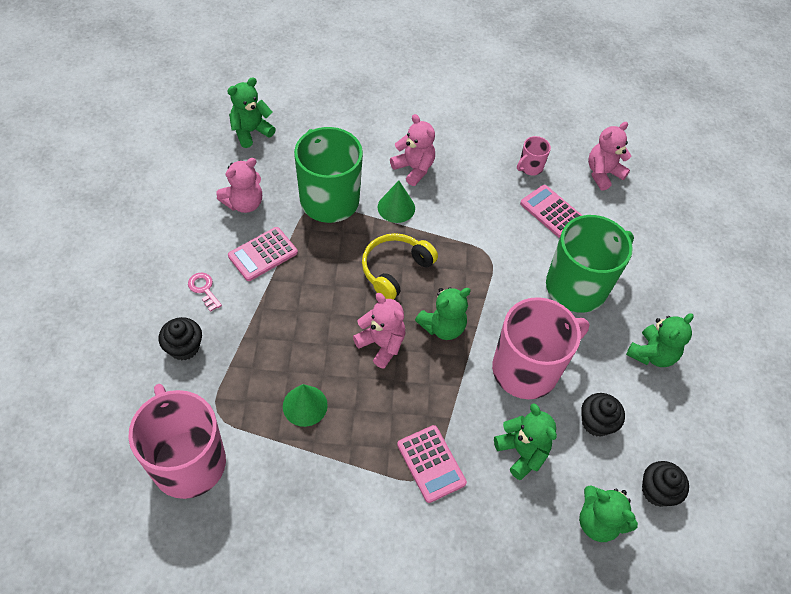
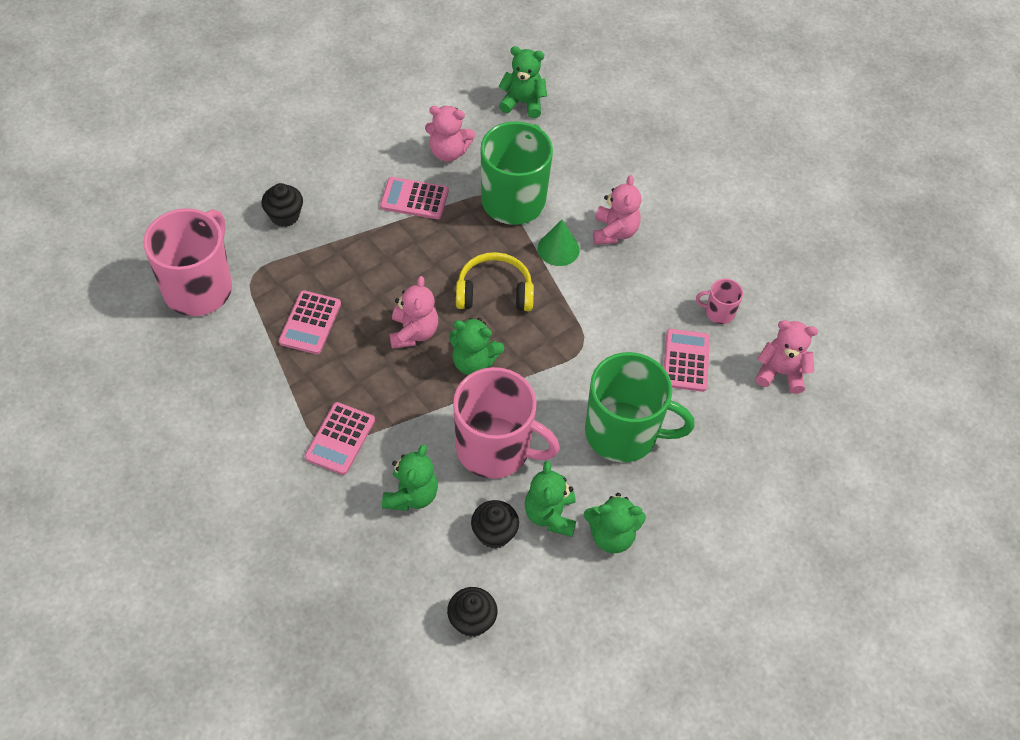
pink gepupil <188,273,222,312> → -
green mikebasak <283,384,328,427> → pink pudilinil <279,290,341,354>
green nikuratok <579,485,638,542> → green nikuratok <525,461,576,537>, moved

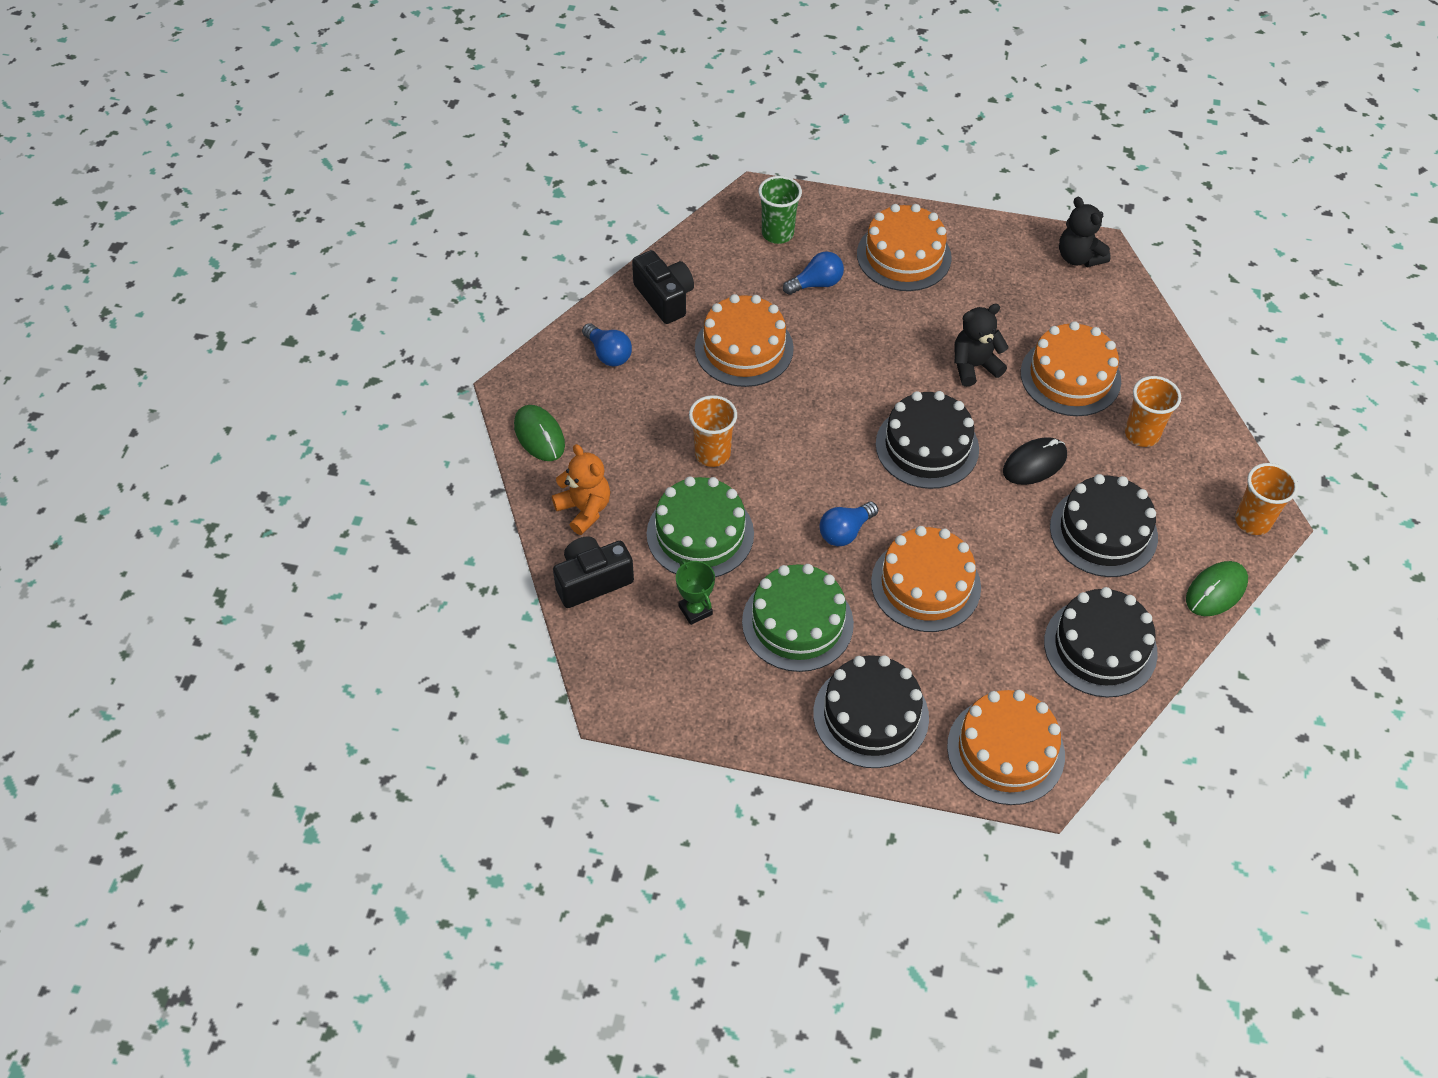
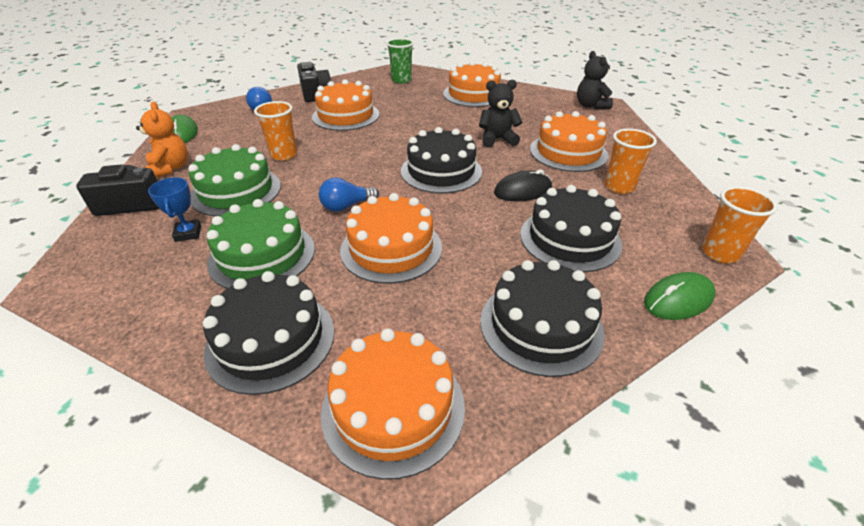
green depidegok <676,560,715,625> → blue depidegok <148,178,201,242>
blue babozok <783,251,844,295> → -

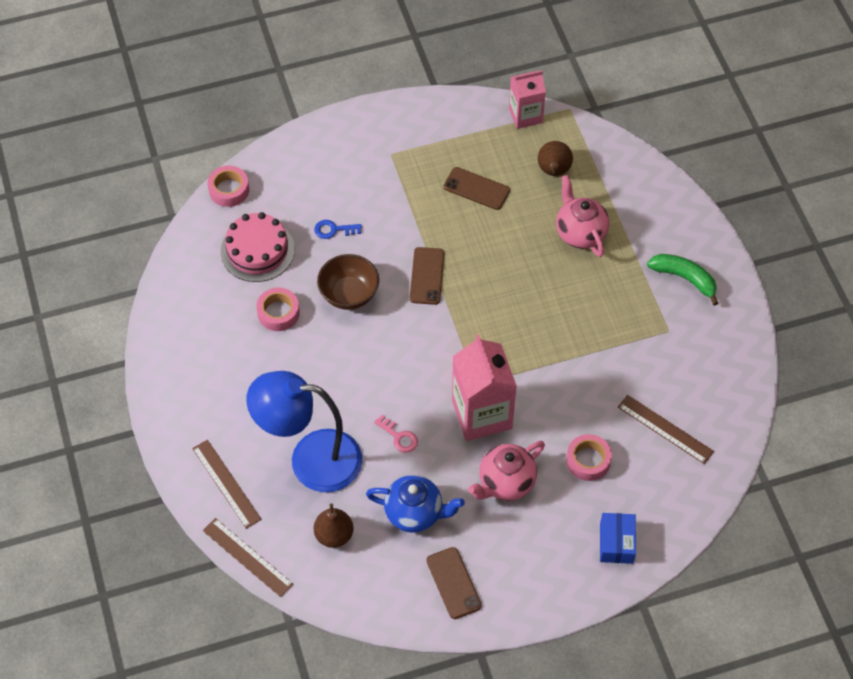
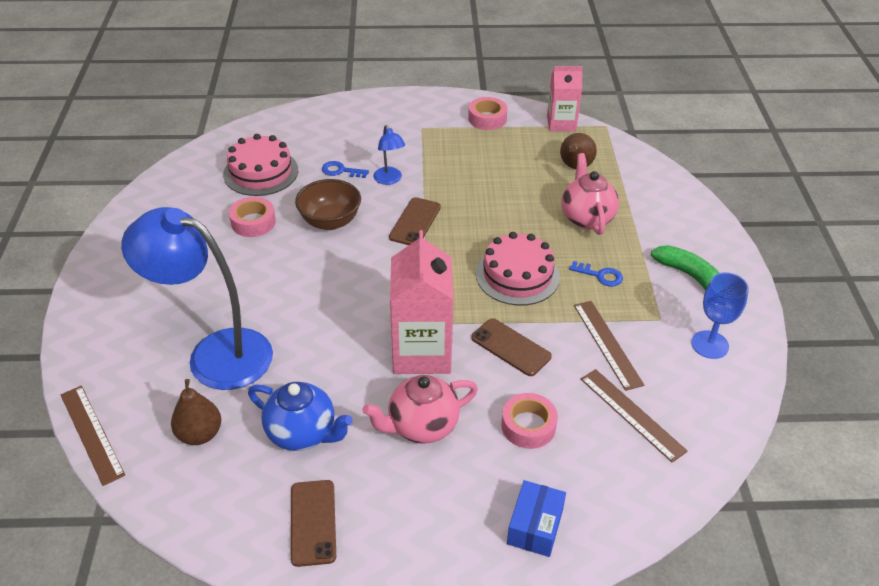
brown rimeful <192,440,262,529> → brown rimeful <574,301,644,391>, moved
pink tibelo <207,166,249,207> → pink tibelo <468,97,507,130>, moved
pink gepupil <374,415,418,453> → -
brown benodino <444,167,510,210> → brown benodino <471,318,552,376>, moved
- → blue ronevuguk <373,125,405,185>
- → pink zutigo <476,232,560,306>
- → blue gepupil <569,261,623,287>
- → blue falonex <691,272,749,359>

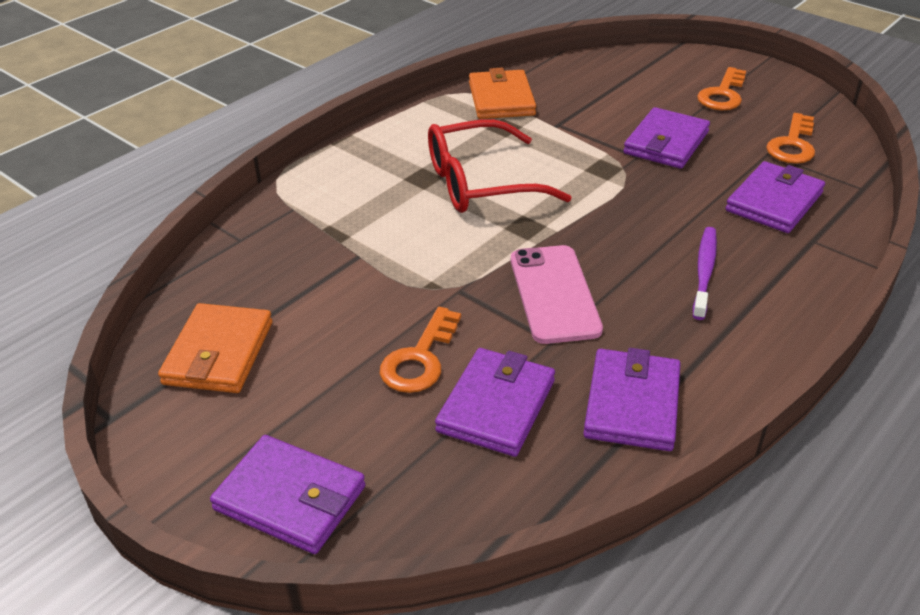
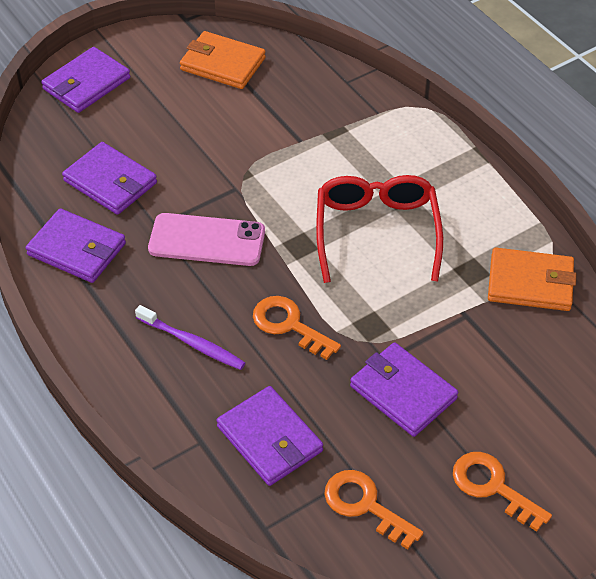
orange gepupil <380,307,461,393> → orange gepupil <253,296,341,360>, moved

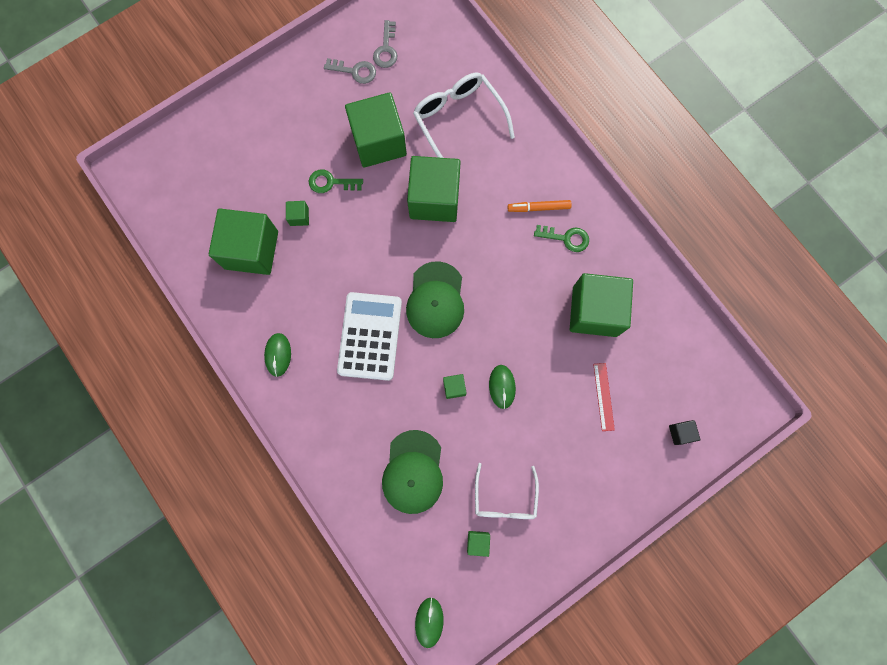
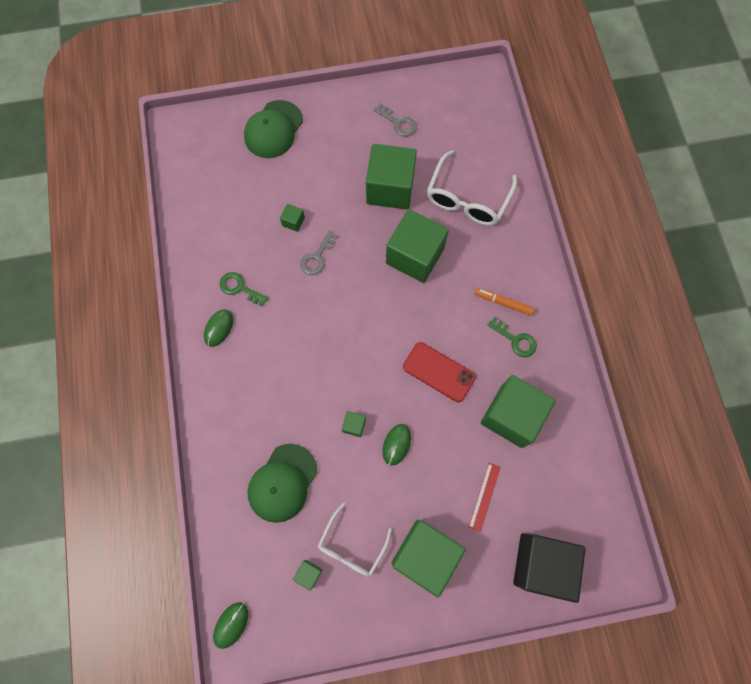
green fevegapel <209,208,278,275> → green fevegapel <392,520,466,597>, moved
green gepupil <309,170,363,193> → green gepupil <220,272,268,307>, moved
white pudilinil <337,292,402,381> → -
grey gepupil <373,20,397,68> → grey gepupil <300,230,338,275>, moved
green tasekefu <406,261,464,338> → green tasekefu <244,100,303,158>, moved
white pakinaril <413,73,515,158> → white pakinaril <427,150,517,226>, 150 degrees counterclockwise
black fevegapel <669,420,701,445> → black fevegapel <513,533,586,603>, x2.48
- → red benodino <403,342,476,402>

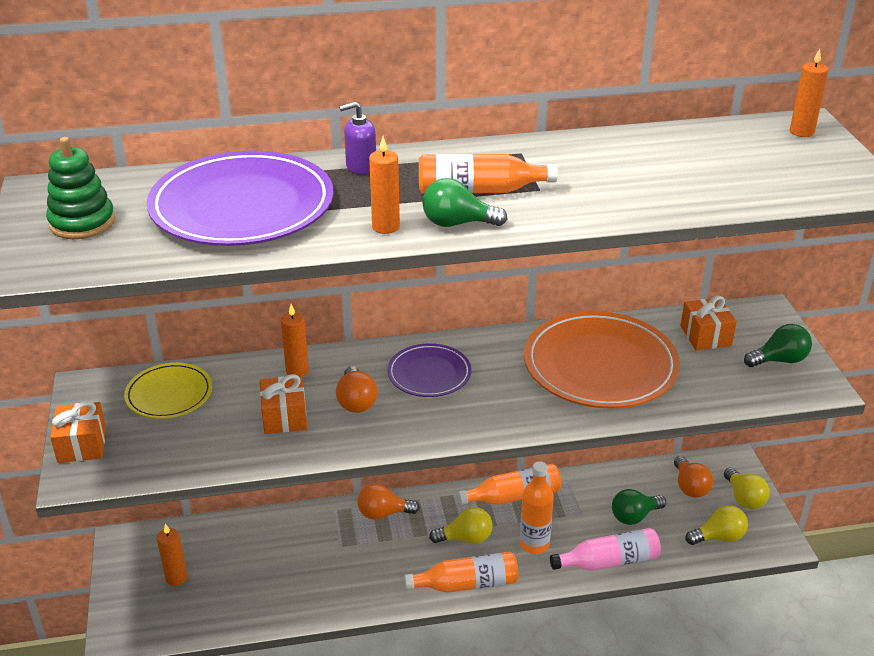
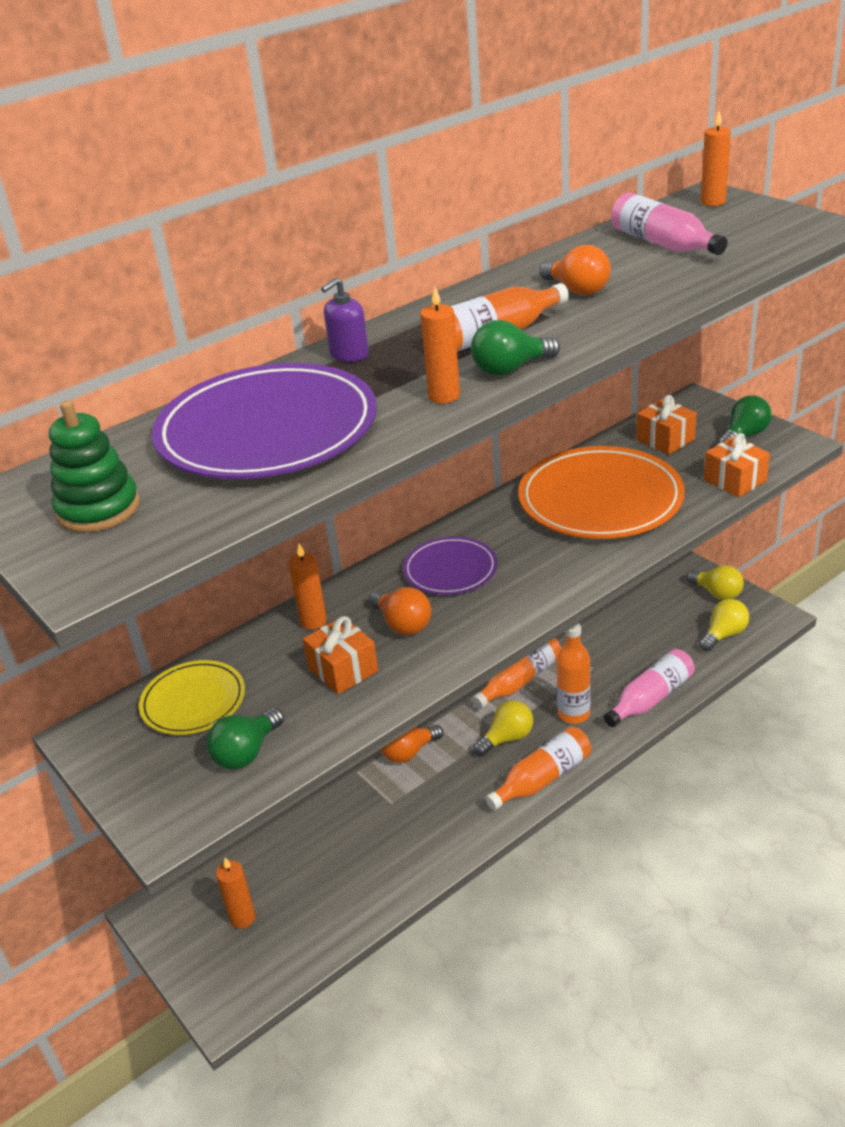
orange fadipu <50,401,106,463> → orange fadipu <704,433,770,497>, moved
green babozok <612,489,666,525> → green babozok <206,708,284,770>, moved
orange babozok <674,456,713,498> → orange babozok <539,245,611,295>, moved
- → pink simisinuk <611,192,728,255>

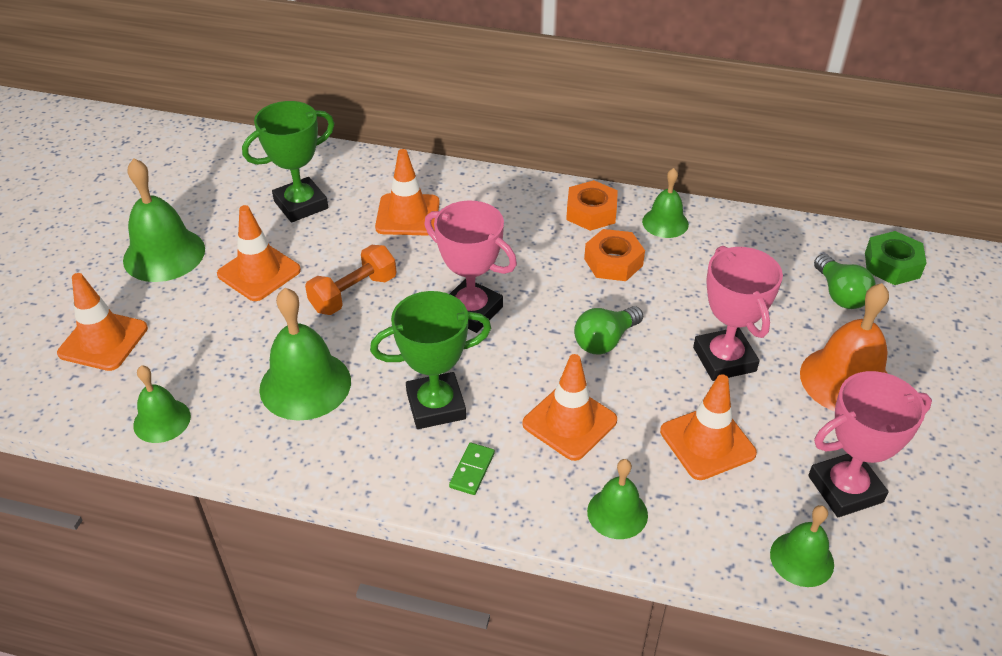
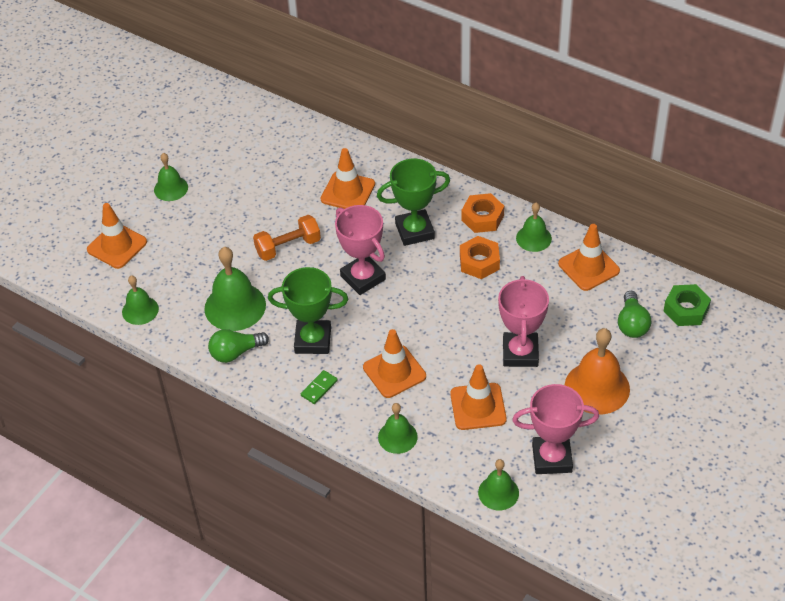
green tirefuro <123,158,205,282> → green tirefuro <154,153,188,201>, x0.60
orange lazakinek <217,205,301,301> → orange lazakinek <558,224,620,291>, moved
green depidegok <242,101,335,223> → green depidegok <377,159,450,246>, moved
green babozok <574,306,643,354> → green babozok <208,329,269,363>, moved

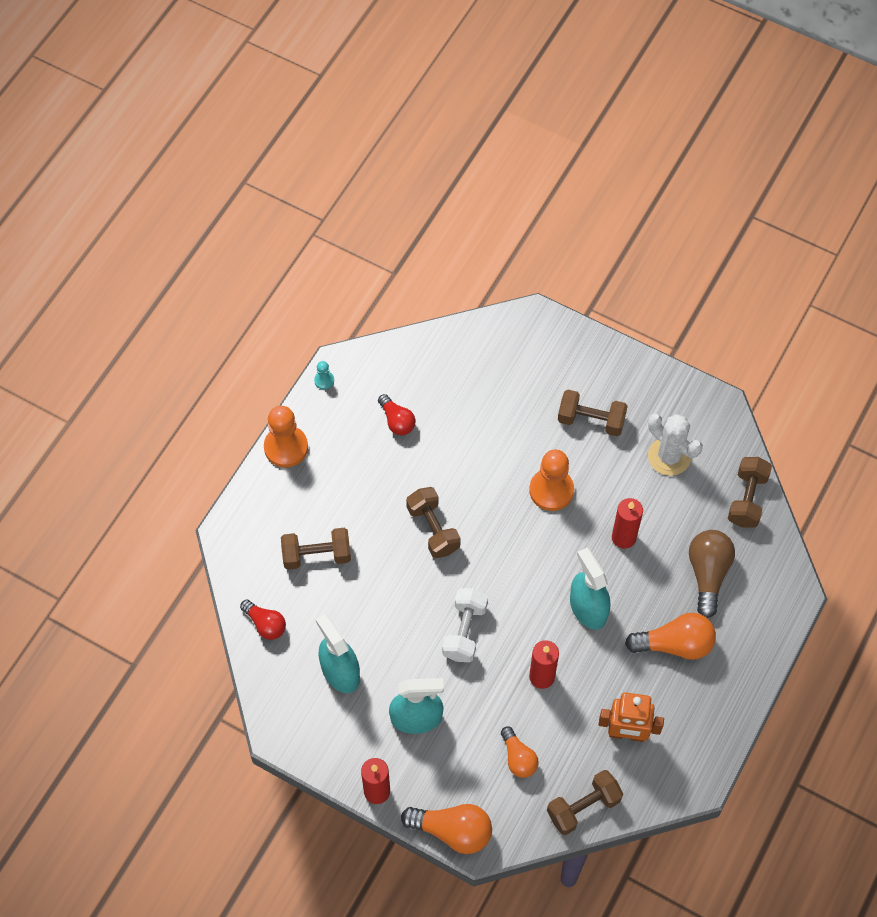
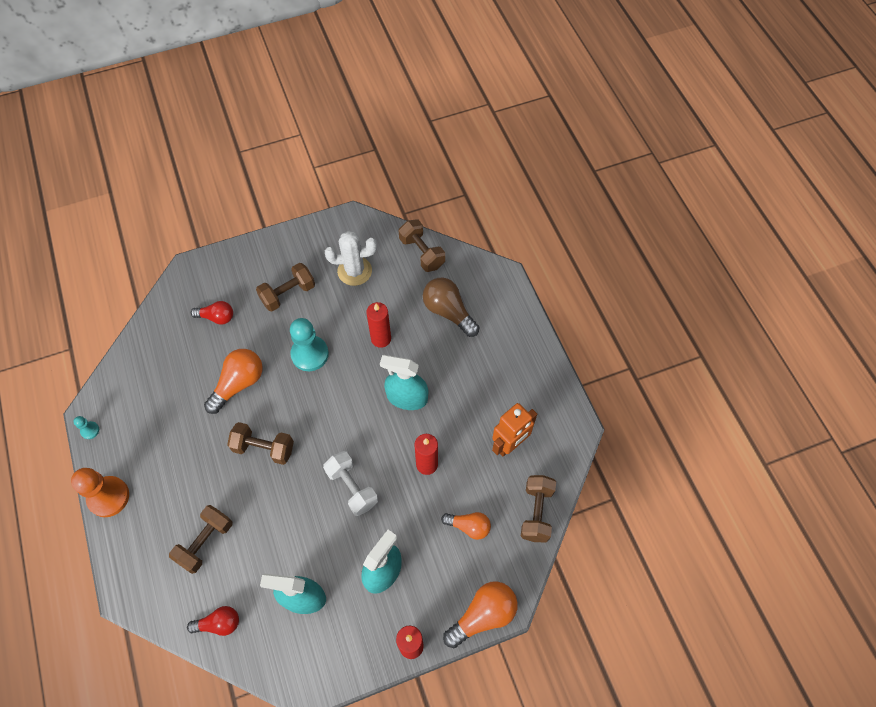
red babozok <378,394,415,435> → red babozok <191,301,233,324>, moved
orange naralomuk <529,450,574,511> → turquoise naralomuk <290,318,329,371>
orange babozok <625,613,716,660> → orange babozok <204,349,263,414>, moved

